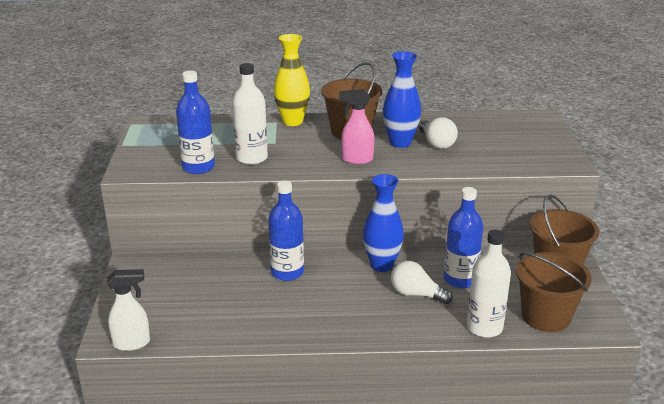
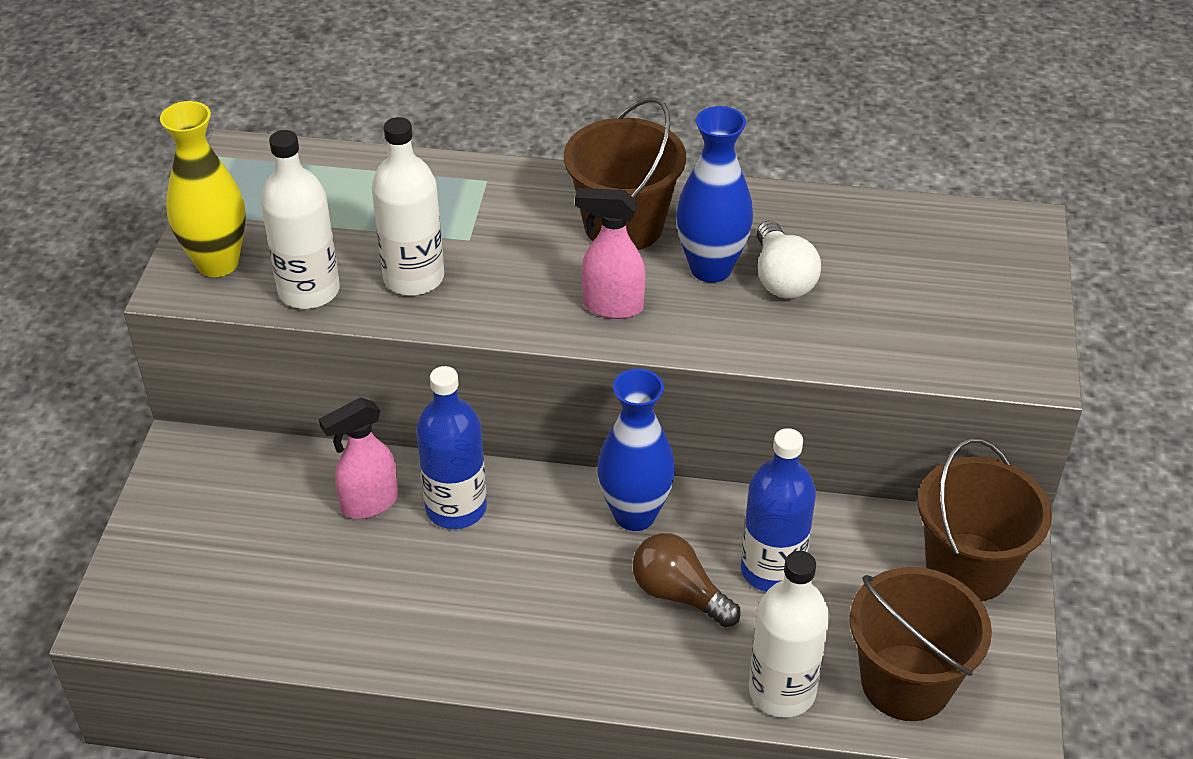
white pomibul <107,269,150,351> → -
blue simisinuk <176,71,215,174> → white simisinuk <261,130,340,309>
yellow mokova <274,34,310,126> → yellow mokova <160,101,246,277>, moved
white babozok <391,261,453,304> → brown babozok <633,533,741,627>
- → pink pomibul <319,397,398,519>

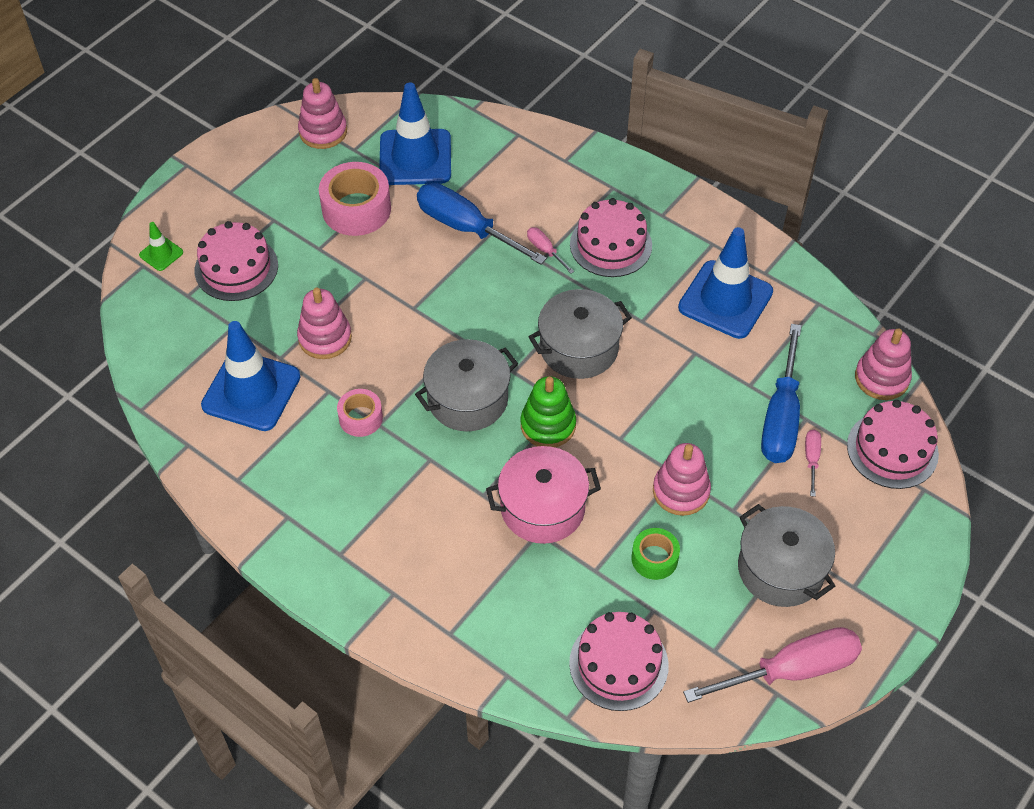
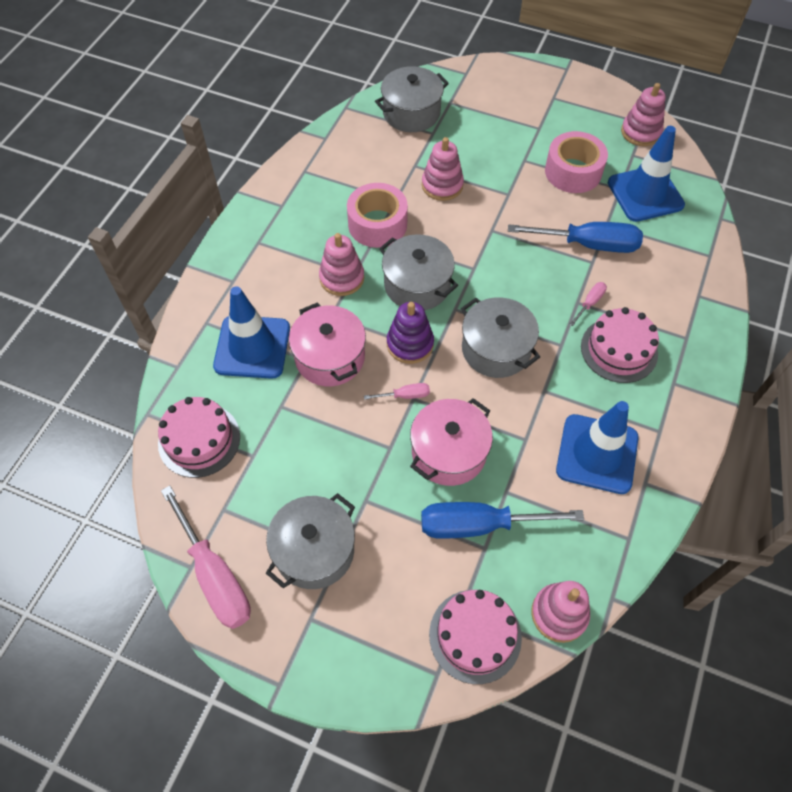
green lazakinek <139,222,183,271> → -
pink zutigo <194,221,278,301> → -
blue lazakinek <201,321,301,431> → blue lazakinek <213,286,290,379>, moved
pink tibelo <337,389,383,437> → pink tibelo <347,183,408,248>, x1.74
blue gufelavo <417,183,547,265> → blue gufelavo <508,222,643,253>, 75 degrees clockwise
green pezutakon <521,377,576,447> → purple pezutakon <387,302,434,364>
green tibelo <631,528,680,580> → -
pink pezutakon <653,443,711,516> → pink pezutakon <319,233,364,296>, moved
pink gufelavo <805,430,821,497> → pink gufelavo <364,383,430,400>, moved
- → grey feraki <375,66,449,132>
- → pink feraki <410,398,493,486>

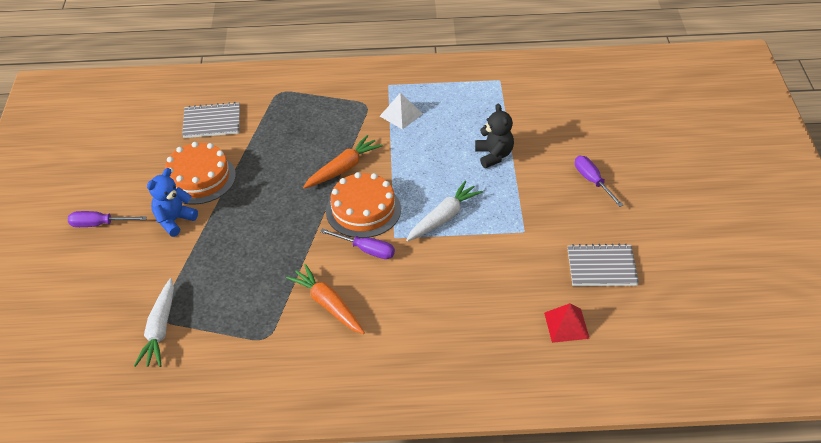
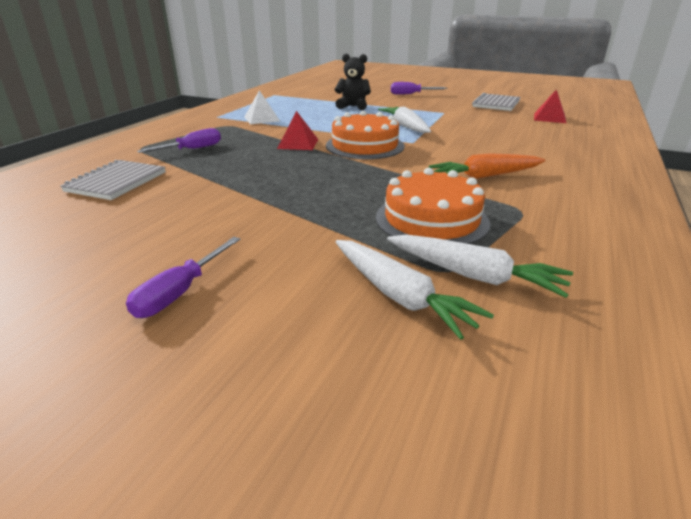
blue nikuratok <147,168,198,237> → -
orange zutigo <165,142,236,205> → orange zutigo <376,168,490,244>, moved
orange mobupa <303,135,383,189> → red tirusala <277,111,318,150>
purple gufelavo <320,228,395,259> → purple gufelavo <137,128,221,153>, moved
- → white mobupa <336,240,494,340>

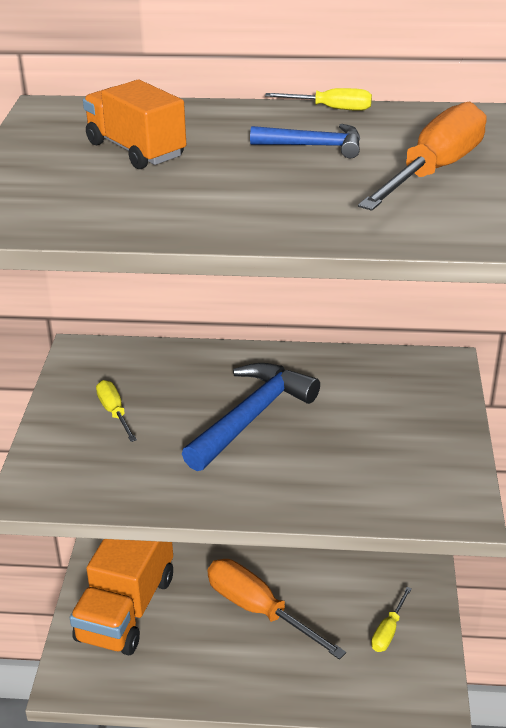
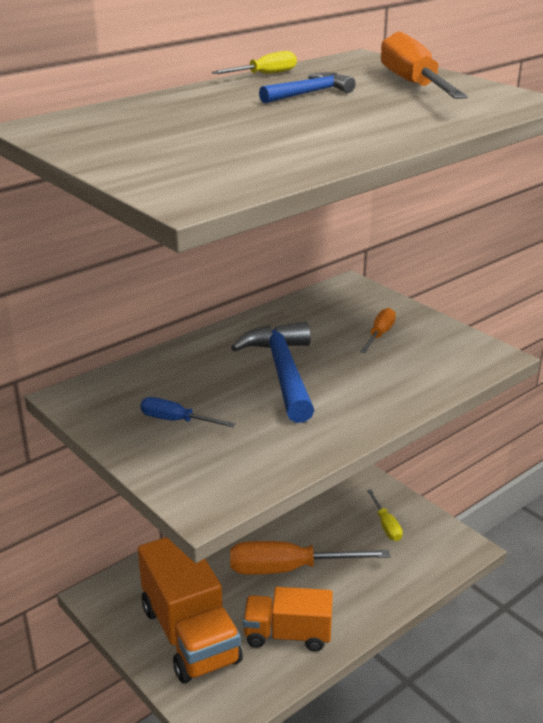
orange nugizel <83,80,186,169> → orange nugizel <243,587,333,652>, moved
yellow gufelavo <96,380,137,442> → blue gufelavo <140,397,236,427>
- → orange gufelavo <360,308,396,353>

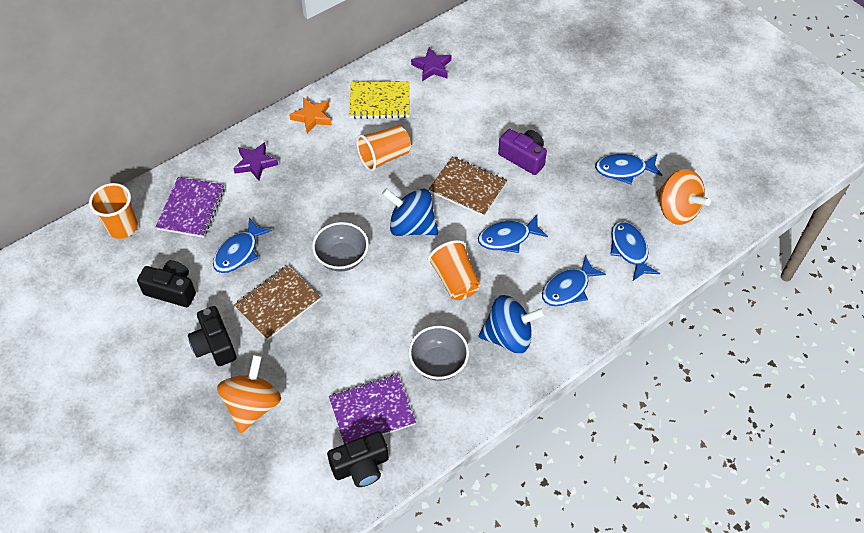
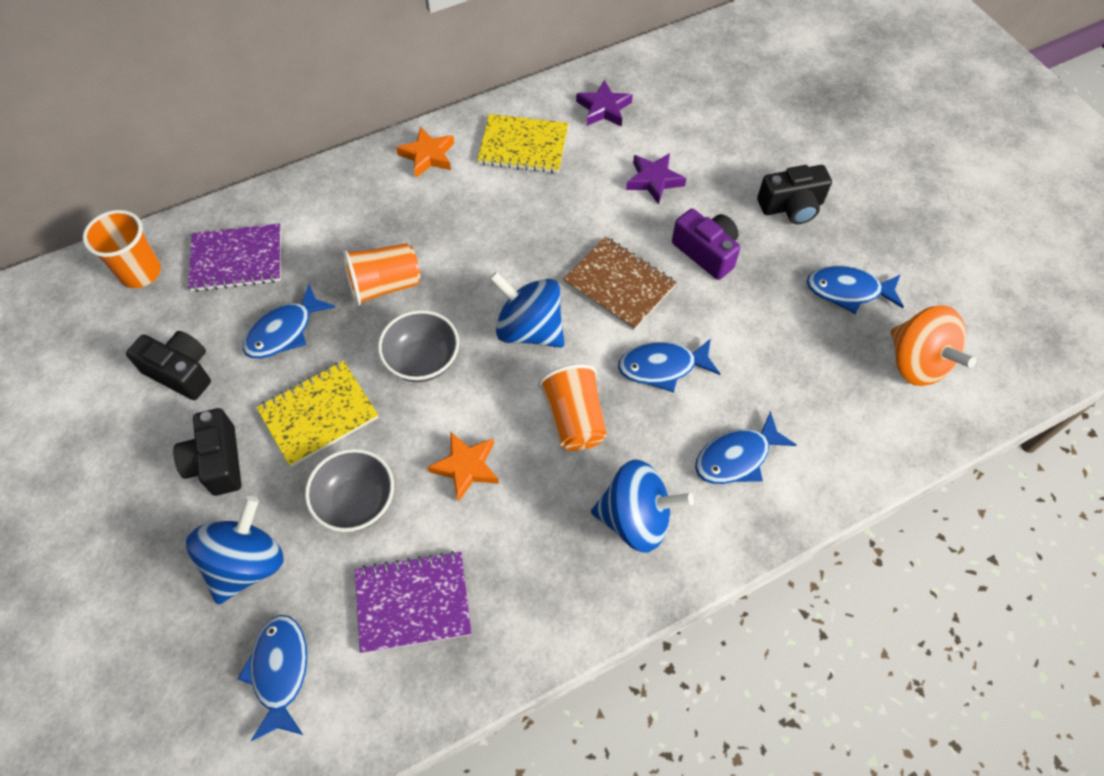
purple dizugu <156,177,225,238> → purple dizugu <188,223,281,292>, 60 degrees clockwise
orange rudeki <217,354,281,433> → blue rudeki <186,496,283,604>
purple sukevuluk <233,142,278,181> → purple sukevuluk <626,153,686,205>, moved
brown dizugu <234,265,321,340> → yellow dizugu <256,361,379,467>
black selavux <327,431,389,487> → black selavux <757,165,832,224>, moved
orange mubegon <356,125,411,171> → orange mubegon <342,243,421,306>, moved
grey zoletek <409,325,469,381> → grey zoletek <305,449,394,532>, moved
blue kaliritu <610,221,660,281> → blue kaliritu <238,615,307,741>, moved
- → orange sukevuluk <428,431,499,502>

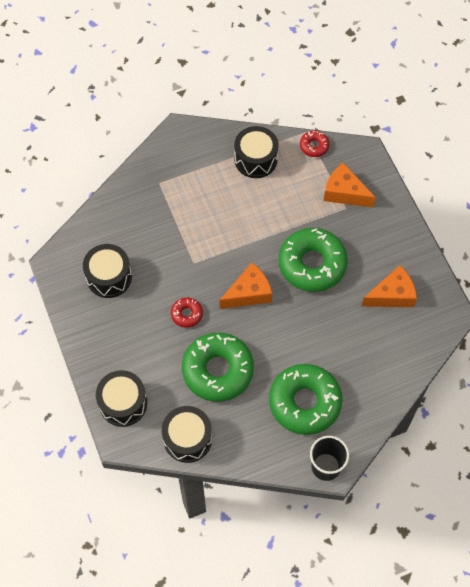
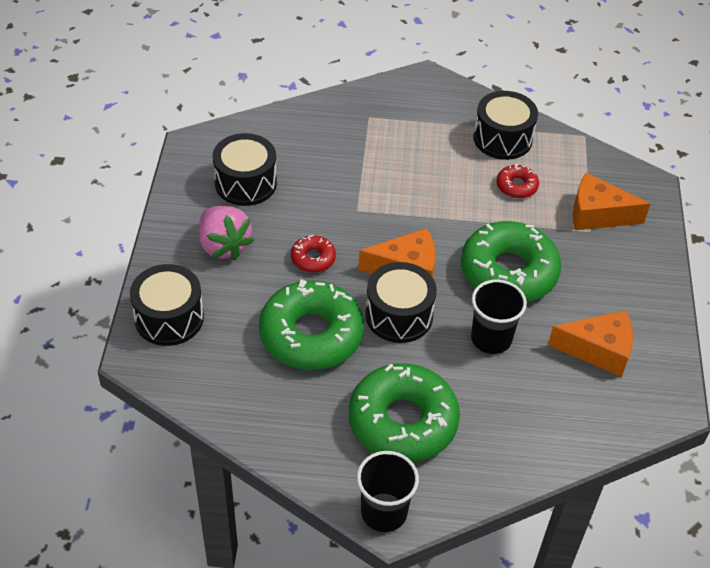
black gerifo <162,406,212,463> → black gerifo <365,262,437,343>, moved
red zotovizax <300,131,329,157> → red zotovizax <497,164,539,198>, moved
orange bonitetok <324,163,376,207> → orange bonitetok <573,173,650,230>, 45 degrees counterclockwise
- → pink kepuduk <199,206,254,260>
- → black mubegon <471,279,527,354>

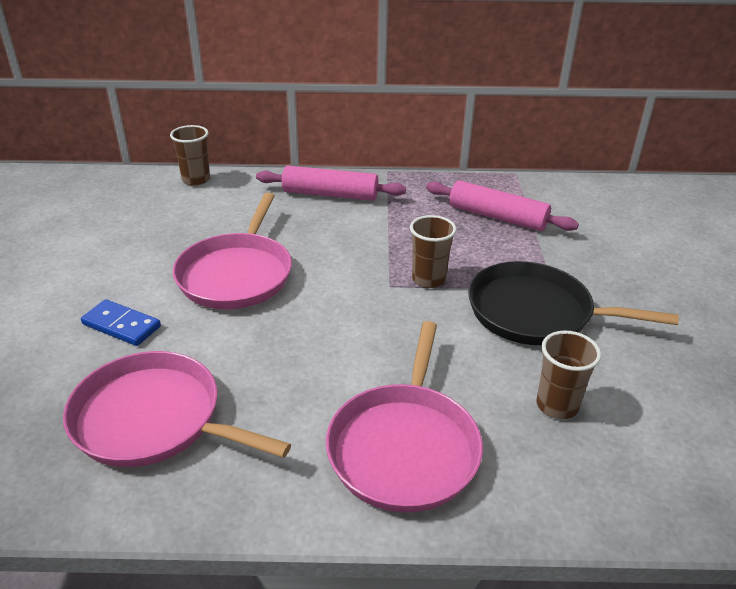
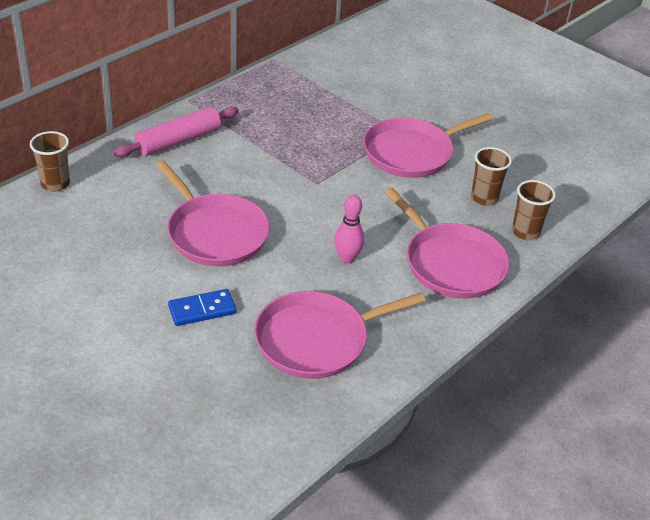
brown mubegon <410,215,456,288> → brown mubegon <512,180,556,240>, moved
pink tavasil <426,180,579,231> → -
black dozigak <468,261,679,345> → pink dozigak <363,113,493,178>
- → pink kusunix <334,195,365,263>

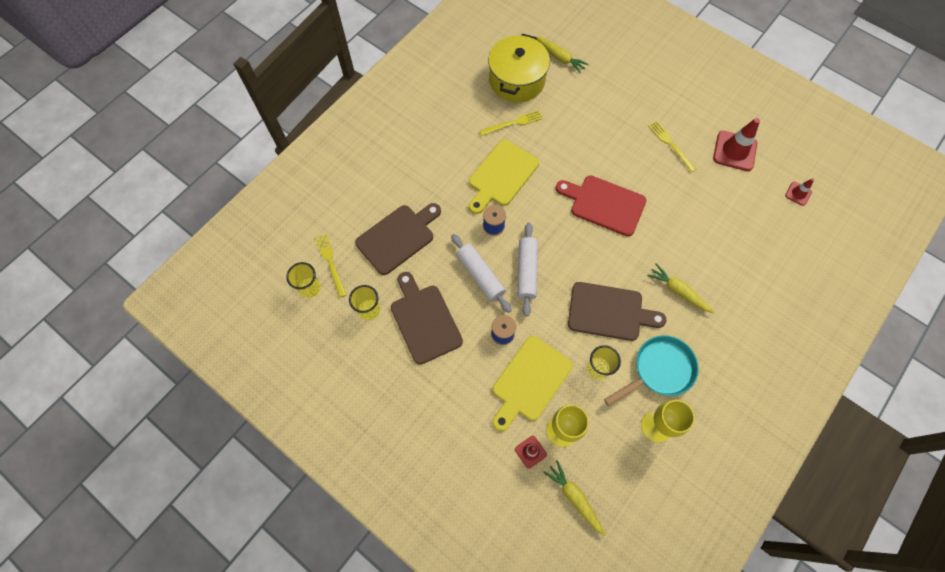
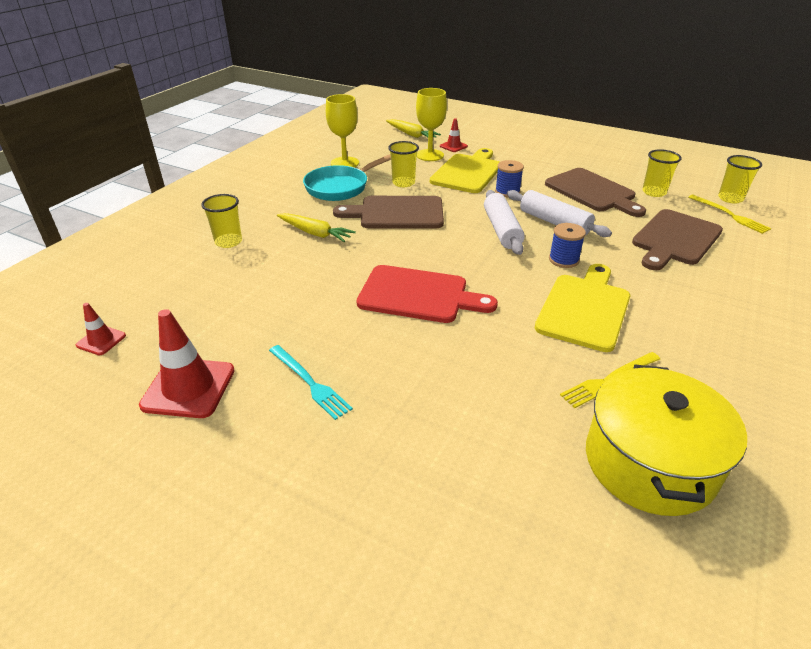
yellow mobupa <535,36,589,73> → -
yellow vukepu <649,121,696,172> → turquoise vukepu <269,345,353,420>
- → yellow mubegon <201,194,242,248>

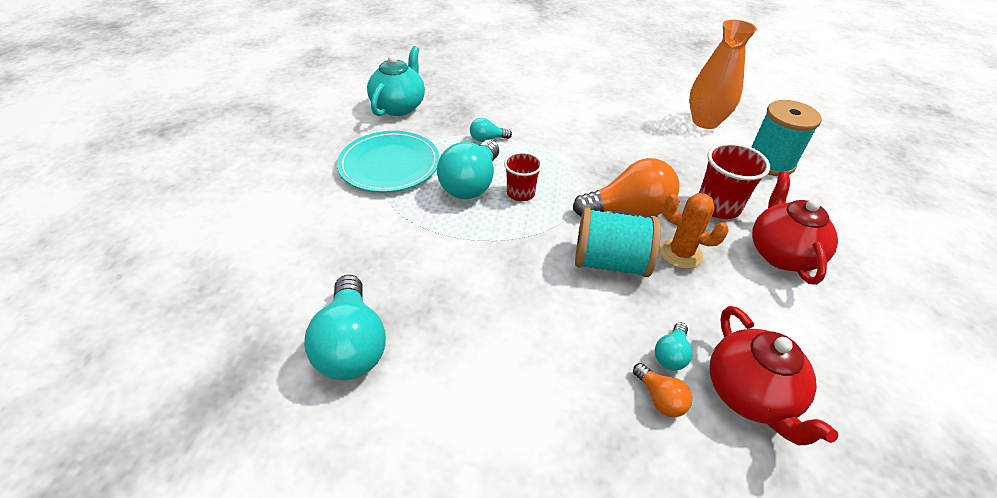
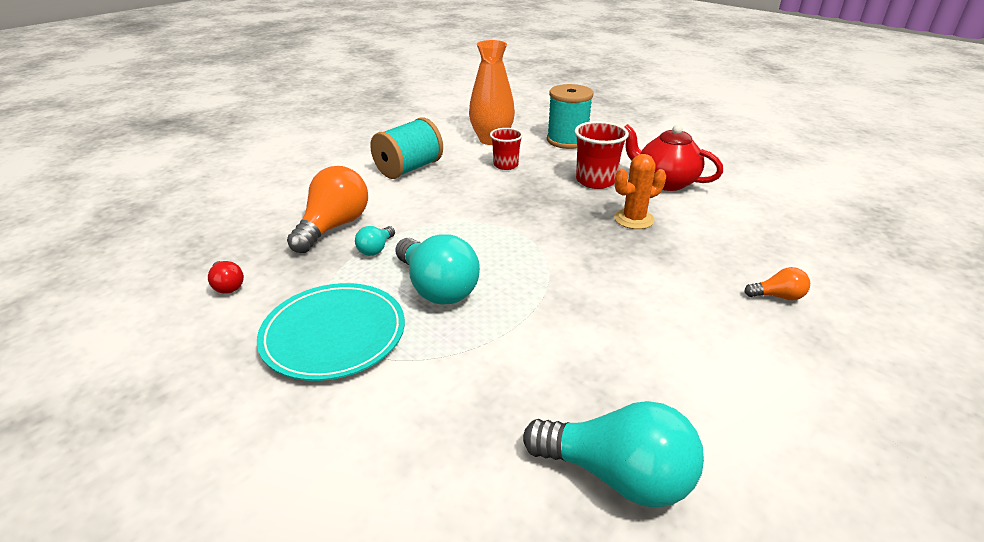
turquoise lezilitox <367,46,425,116> → red babozok <208,261,244,294>
red mubegon <504,152,542,201> → red mubegon <490,128,523,170>, moved
orange babozok <573,158,679,216> → orange babozok <287,166,368,253>, moved
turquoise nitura <575,207,661,277> → turquoise nitura <370,117,443,179>, moved
turquoise babozok <655,322,692,370> → -
red lezilitox <710,306,838,445> → -

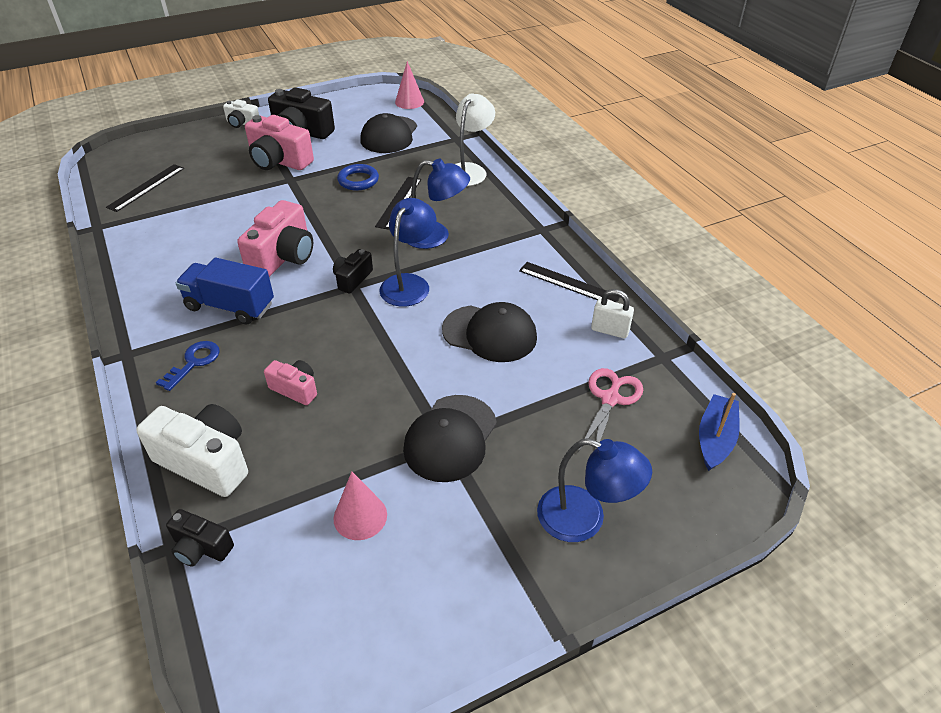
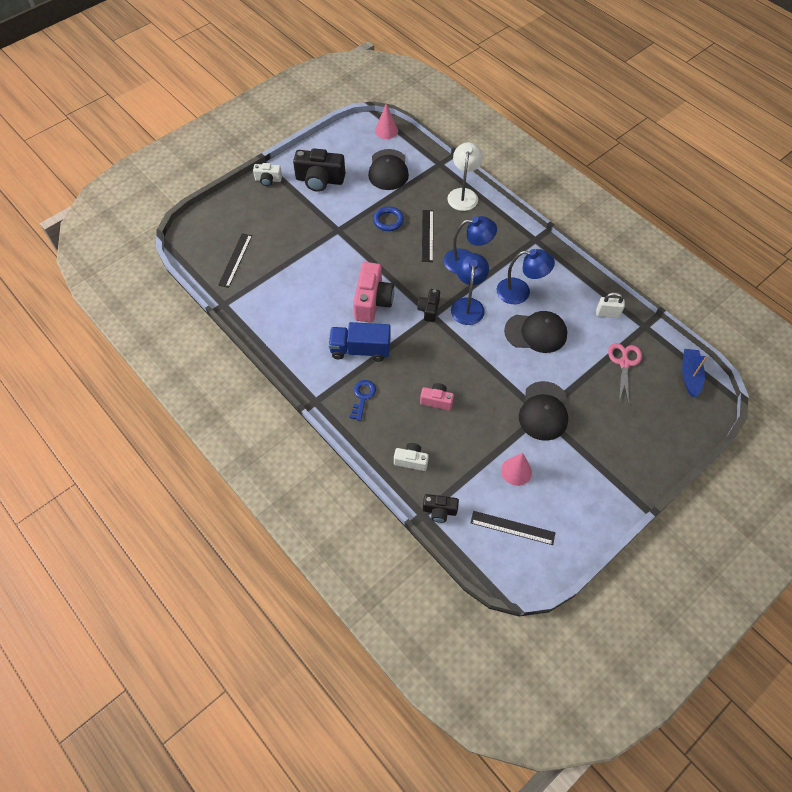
white selavux <136,404,248,497> → white selavux <394,443,429,471>, x0.55
pink selavux <245,115,314,170> → -
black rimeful <519,262,620,303> → black rimeful <470,511,556,545>, moved
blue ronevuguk <537,438,652,542> → blue ronevuguk <497,249,555,304>, moved

